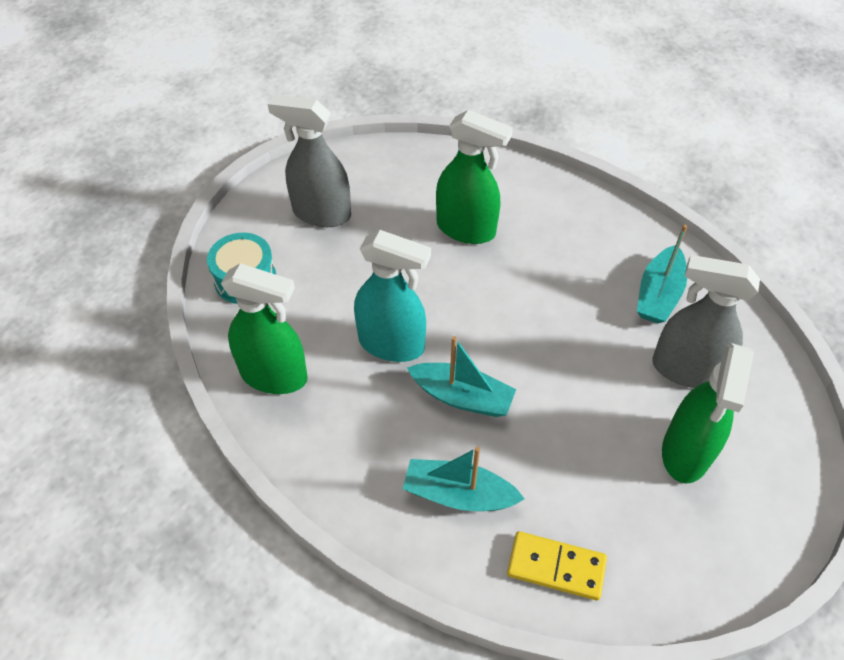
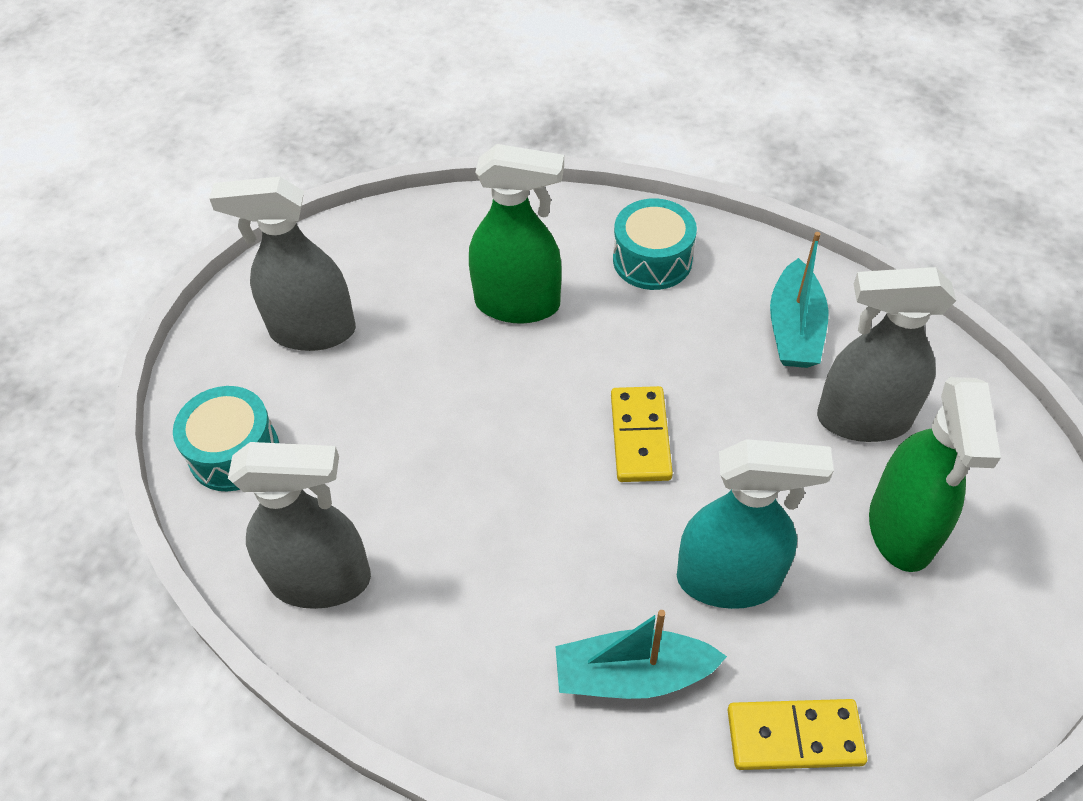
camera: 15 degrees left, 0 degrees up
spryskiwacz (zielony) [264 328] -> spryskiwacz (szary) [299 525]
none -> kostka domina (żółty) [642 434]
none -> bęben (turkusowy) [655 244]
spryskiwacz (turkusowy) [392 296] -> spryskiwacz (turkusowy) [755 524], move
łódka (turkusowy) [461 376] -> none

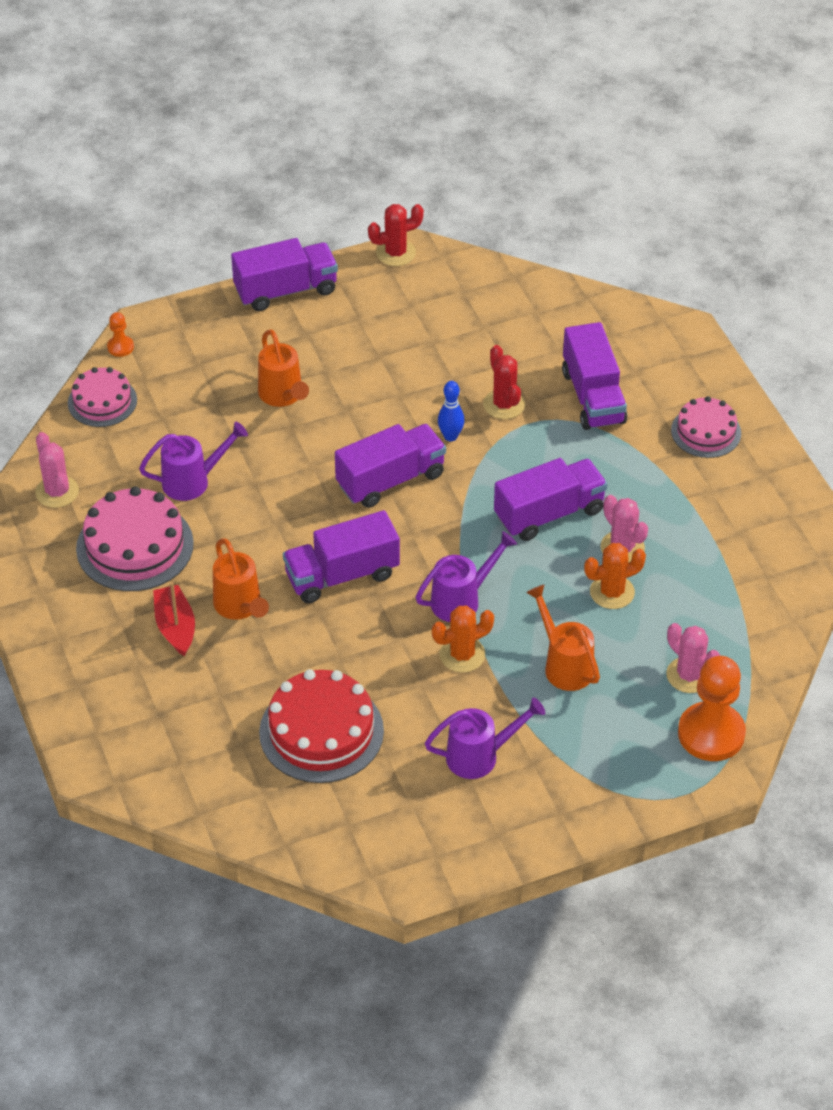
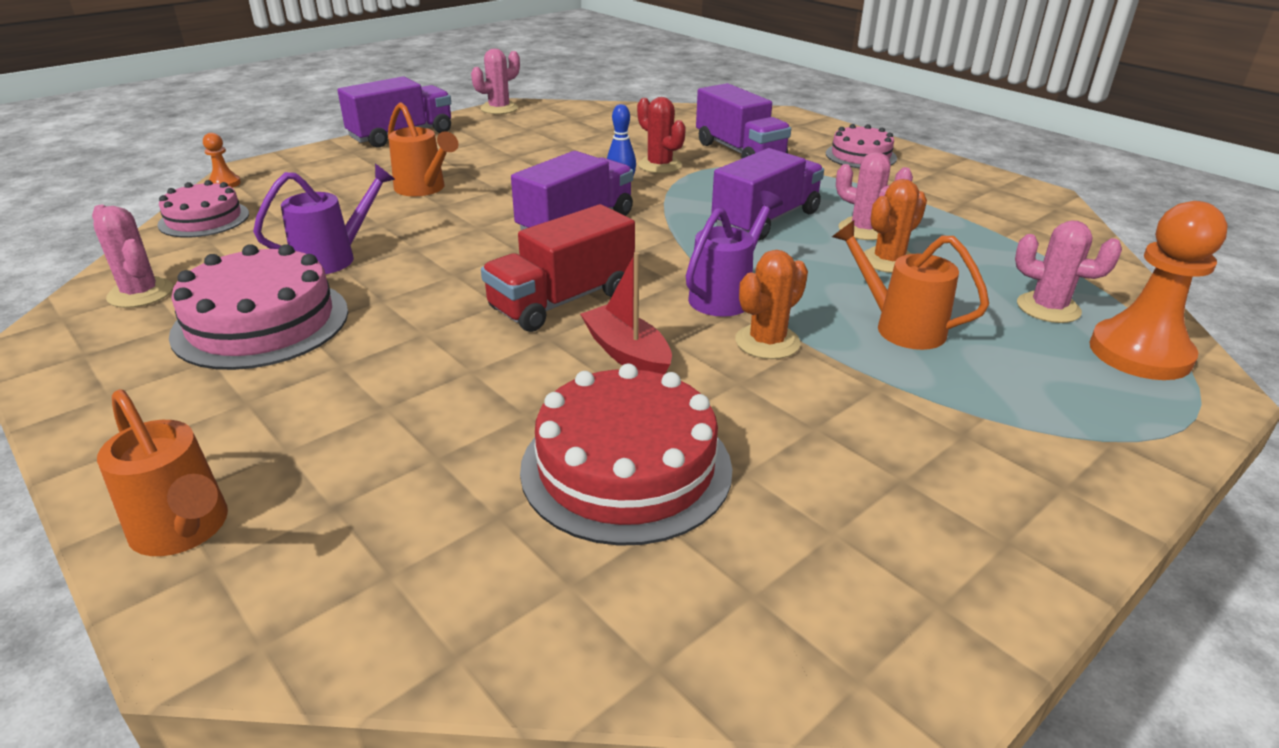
camera: 20 degrees left, 15 degrees down
konewka (pomarańczowy) [241 579] -> konewka (pomarańczowy) [162 472], move
kaktus (czerwony) [396 235] -> kaktus (różowy) [495 81]
ciężarówka (fioletowy) [341 556] -> ciężarówka (czerwony) [558 268]
łódka (czerwony) [174 619] -> łódka (czerwony) [626 313], move
konewka (fioletowy) [485 738] -> none

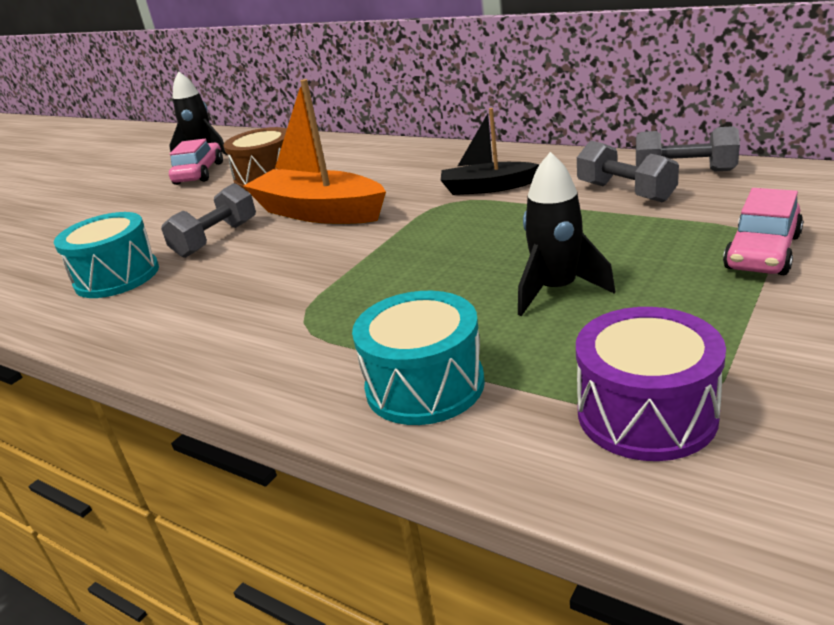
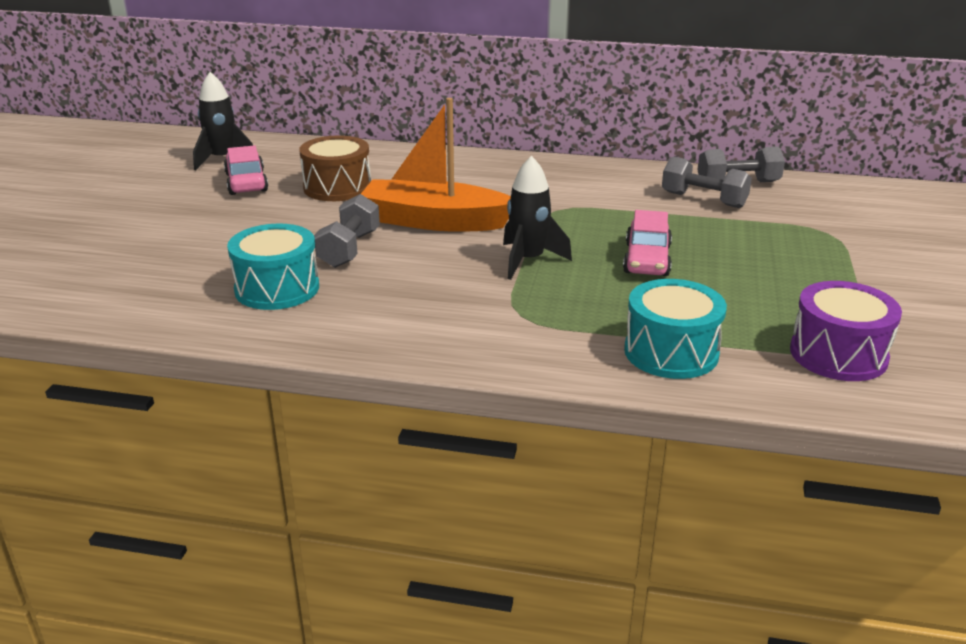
camera: 25 degrees left, 0 degrees up
rakieta (czarny) [566 234] -> rakieta (czarny) [537 218], move
samochód (różowy) [763 231] -> samochód (różowy) [647 243], move
łódka (czarny) [490 151] -> none

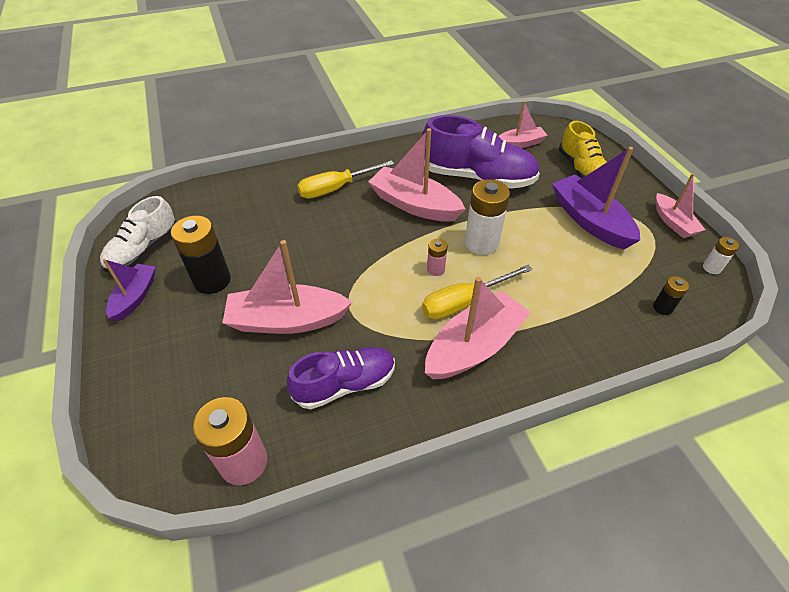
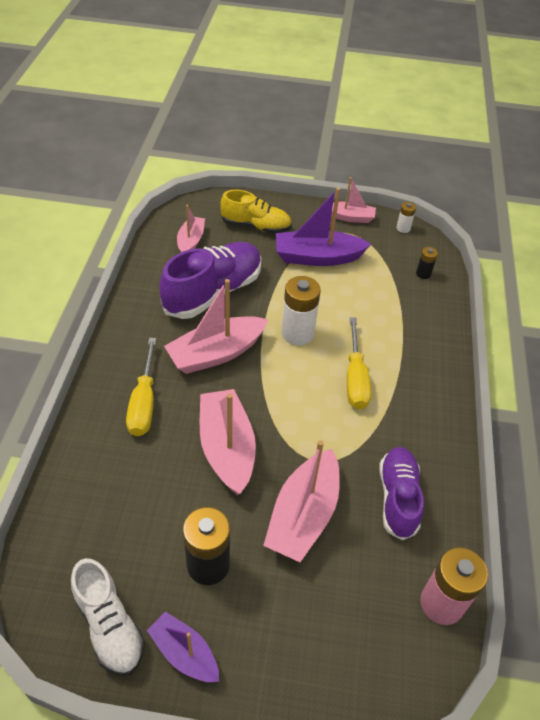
camera: 65 degrees left, 0 degrees up
łódka (różowy) [478 328] -> łódka (różowy) [228 442], move
bateria (różowy) [437 257] -> none

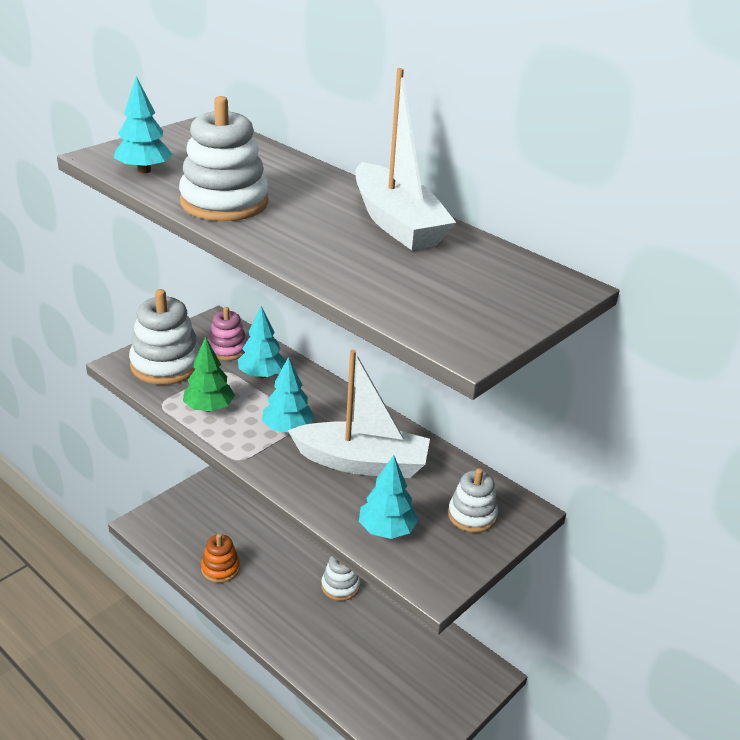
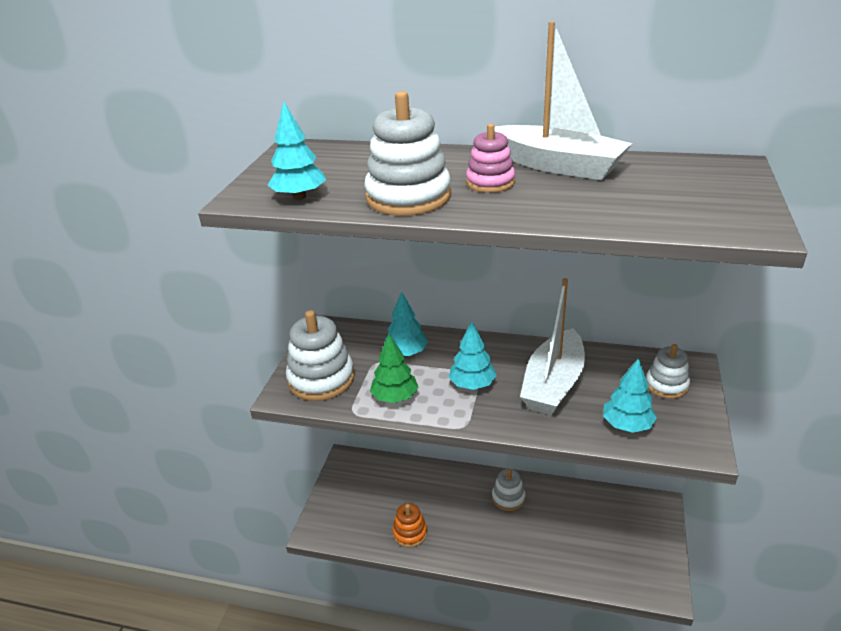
camera: 25 degrees left, 0 degrees up
zabawka nakładanka (różowy) [227 334] -> zabawka nakładanka (różowy) [490 158], move
łódka (biały) [359 414] -> łódka (biały) [552 346], 135 degrees clockwise

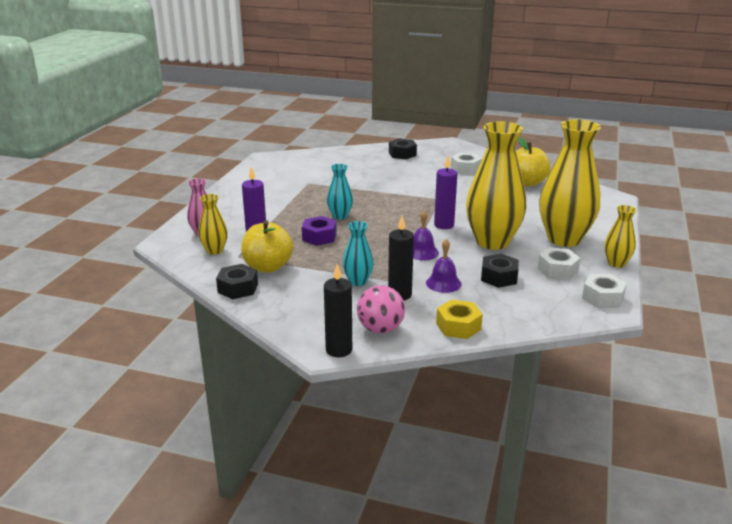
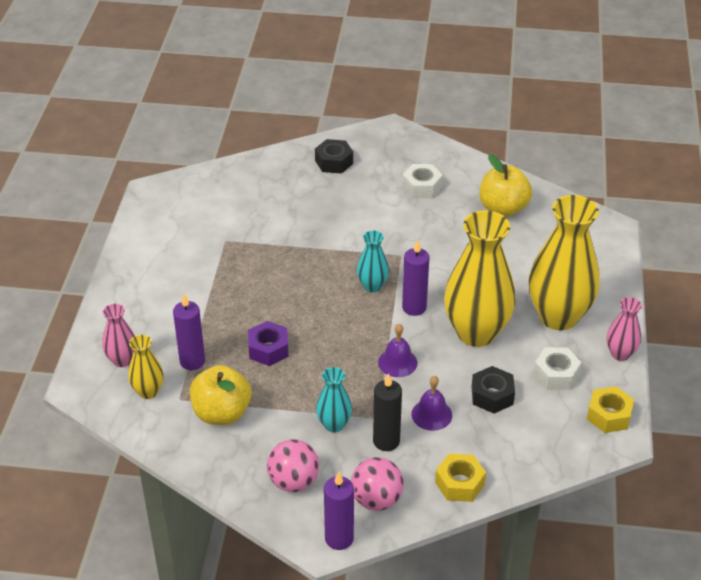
camera: 10 degrees left, 15 degrees up
none -> piłka (różowy) [293 465]
świeca (czarny) [338 310] -> świeca (fioletowy) [339 511]
wazon (turkusowy) [340 192] -> wazon (turkusowy) [373 262], move
nakrętka (biały) [604 291] -> nakrętka (żółty) [610 409]
wazon (żółty) [620 236] -> wazon (różowy) [624 329]
nakrętka (czarny) [237 281] -> none

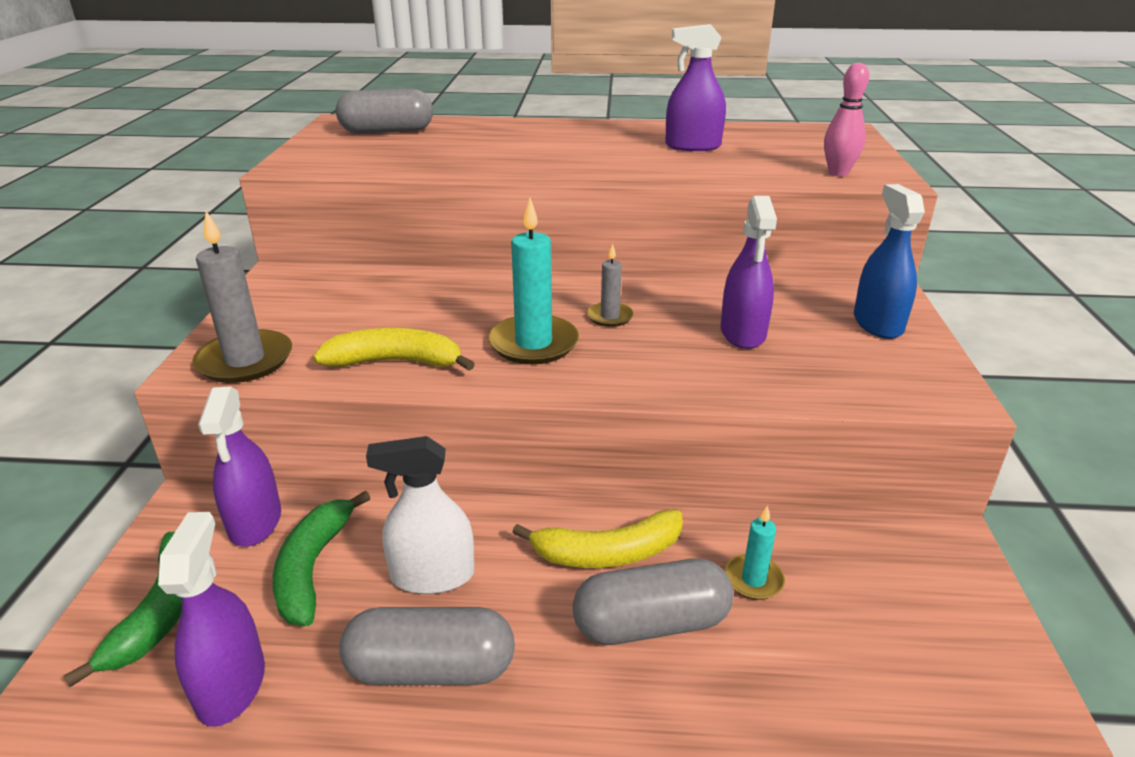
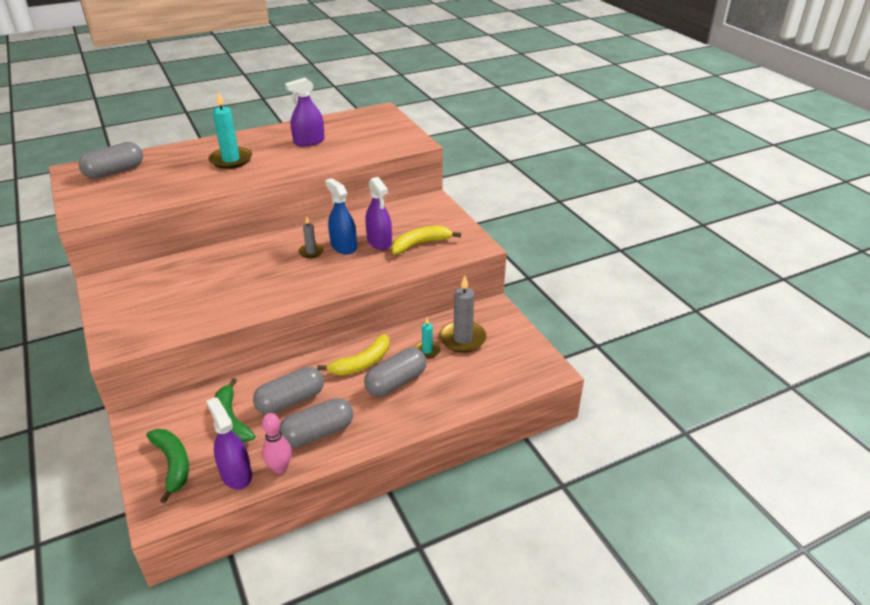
camera: 30 degrees left, 5 degrees up
świeca (turkusowy) [533 281] -> świeca (turkusowy) [230 130], move
spryskiwacz (biały) [420 515] -> kapsułka (szary) [288 390]
kręgiel (różowy) [846 119] -> kręgiel (różowy) [277 443], move
spryskiwacz (niebieski) [889 261] -> spryskiwacz (niebieski) [341 216], move
banan (żółty) [394 349] -> banan (żółty) [426 240], move
świeca (szary) [242 297] -> świeca (szary) [463 314], move
spryskiwacz (fioletowy) [239 466] -> none

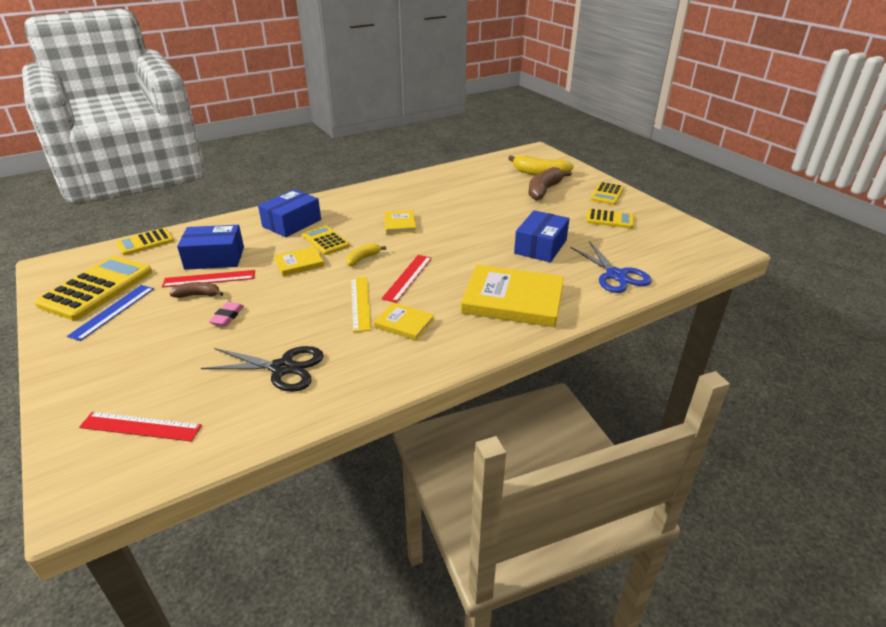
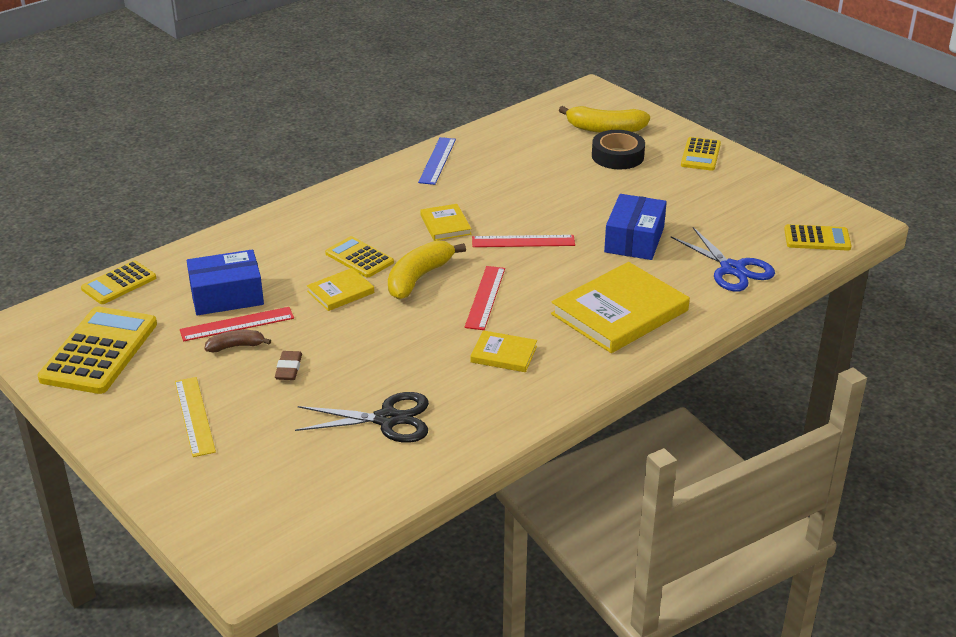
camera: 10 degrees left, 0 degrees up
linijka (żółty) [361 304] -> linijka (żółty) [195 417], move
gumka do mazania (różowy) [226 314] -> gumka do mazania (brązowy) [288 365]
banan (żółty) [366 254] -> banan (żółty) [427 269], x1.79
linijka (niebieski) [110 313] -> linijka (niebieski) [437 161], move
linijka (czerwony) [140 427] -> linijka (czerwony) [523 241], move
książka (żółty) [512 296] -> książka (żółty) [620 307], 45 degrees counterclockwise
banan (brązowy) [550 183] -> taśma klejąca (czarny) [618 149]
kalkulator (żółty) [610 218] -> kalkulator (żółty) [818 237], move
pudełko (niebieski) [289 213] -> none

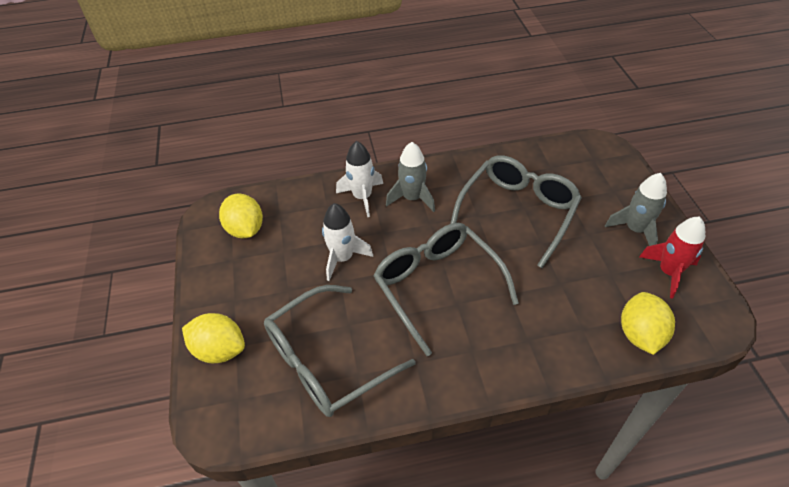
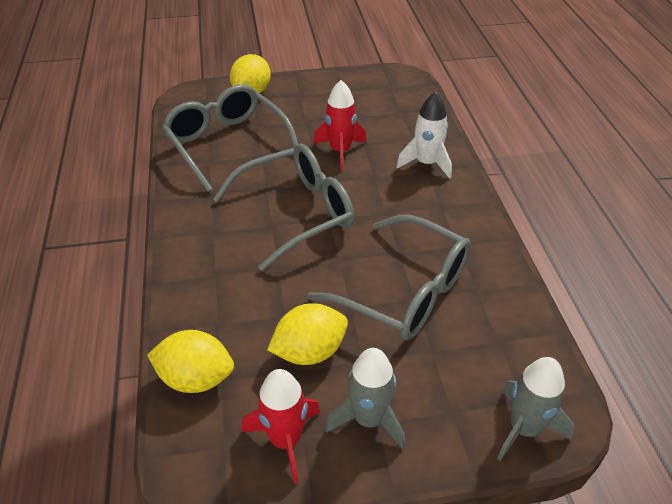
camera: 90 degrees right, 5 degrees down
cytryna (żółty) [241 216] -> cytryna (żółty) [307 334], move
rakieta (biały) [347 242] -> rakieta (czerwony) [340 125]
rakieta (szary) [410 177] -> rakieta (szary) [535 409], move

